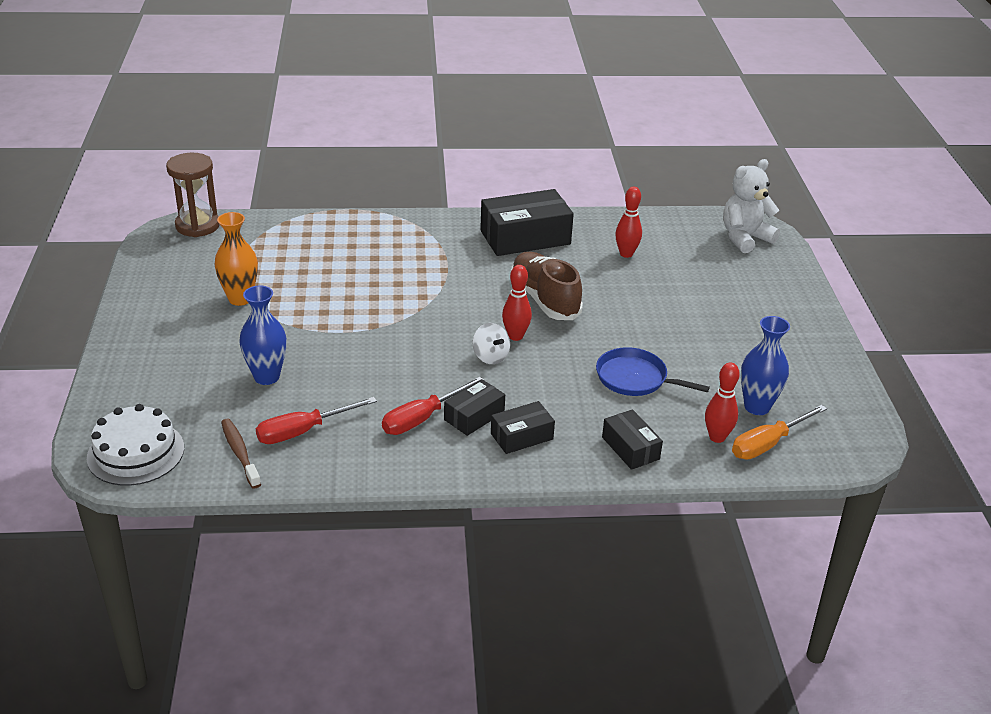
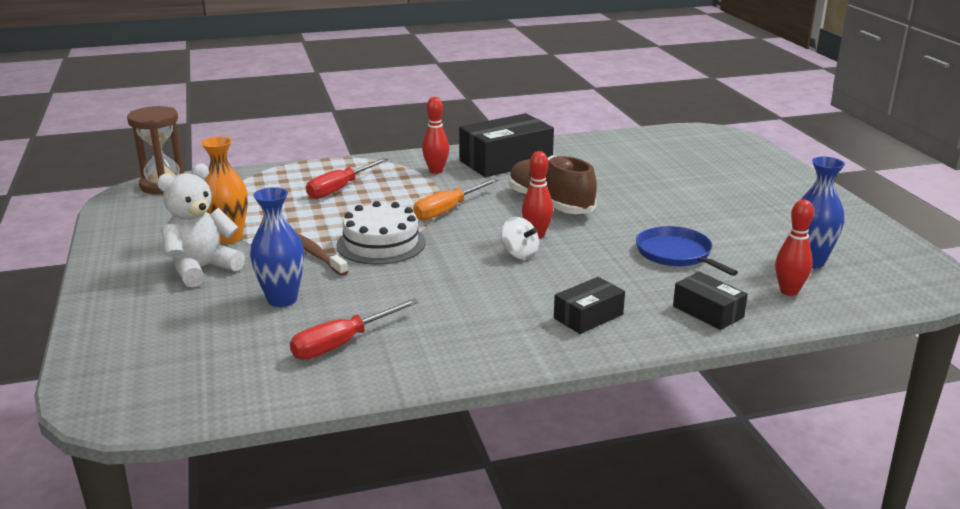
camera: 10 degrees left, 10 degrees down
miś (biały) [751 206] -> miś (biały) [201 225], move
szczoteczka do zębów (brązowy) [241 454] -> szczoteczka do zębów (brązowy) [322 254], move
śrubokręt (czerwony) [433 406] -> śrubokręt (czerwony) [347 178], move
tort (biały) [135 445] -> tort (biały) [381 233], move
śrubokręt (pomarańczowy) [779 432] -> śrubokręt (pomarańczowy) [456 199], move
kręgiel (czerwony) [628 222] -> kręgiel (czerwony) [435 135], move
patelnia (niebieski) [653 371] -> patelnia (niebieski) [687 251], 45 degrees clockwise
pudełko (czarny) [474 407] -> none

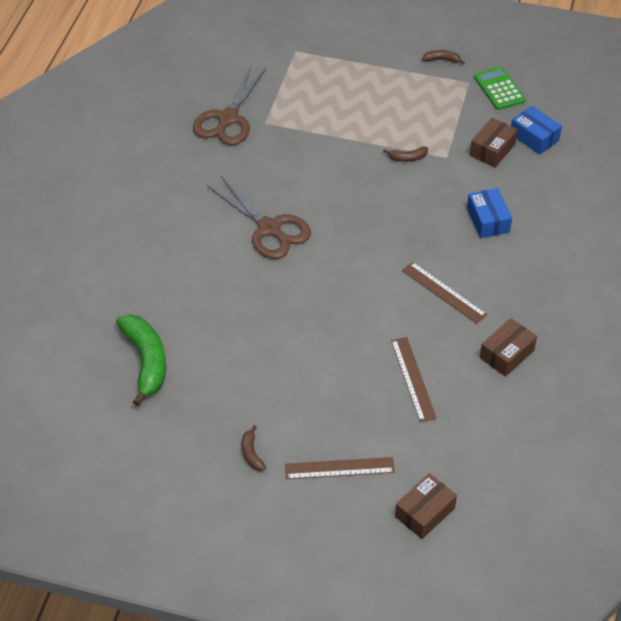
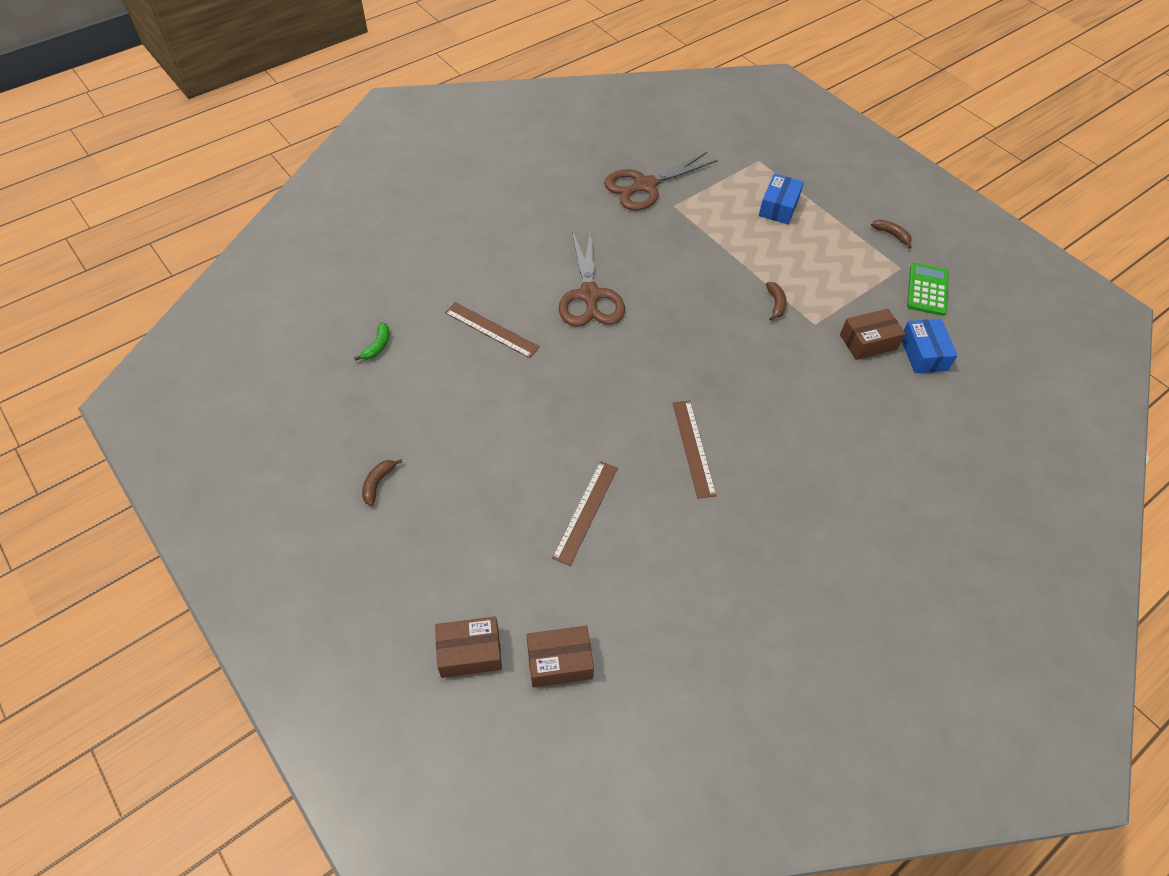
camera: 35 degrees right, 5 degrees up
banan (zielony) [141 360] -> banan (zielony) [372 341], x0.46
linijka (brązowy) [340 468] -> linijka (brązowy) [492 330], move
pudełko (brązowy) [508 347] -> pudełko (brązowy) [560 656], move
pudełko (niebieski) [489 213] -> pudełko (niebieski) [781 199], move
banan (brązowy) [405 154] -> banan (brązowy) [776 301], 120 degrees counterclockwise

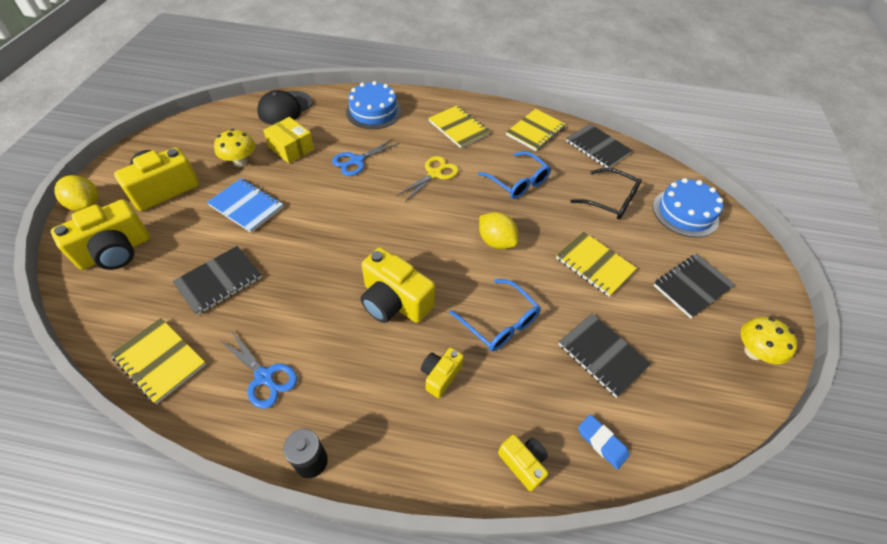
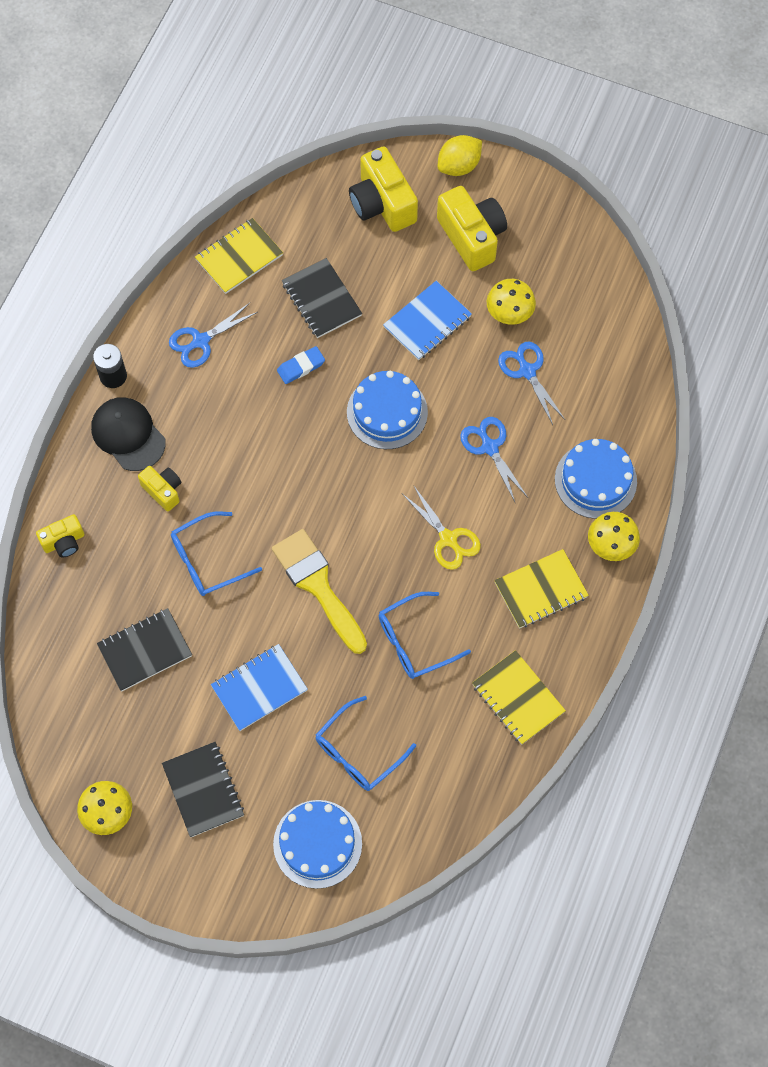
camera: 105 degrees right, 15 degrees up
czapka (czarny) [285 107] -> czapka (czarny) [128 434], move
zeszyt (żółty) [596 264] -> zeszyt (niebieski) [259 687]
cytryna (żółty) [498 230] -> pędzel (żółty) [319 591]
gumka do mazania (niebieski) [604 442] -> gumka do mazania (niebieski) [301 365], move
okulary (czarny) [606 194] -> okulary (niebieski) [366 743]
none -> tort (niebieski) [387 410]
pudełko (żółty) [288 140] -> nożyczki (niebieski) [531 383]
none -> grzyb (żółty) [614 536]
aparat fotograficzny (żółty) [398 285] -> none
zeszyt (czarny) [599 146] -> none

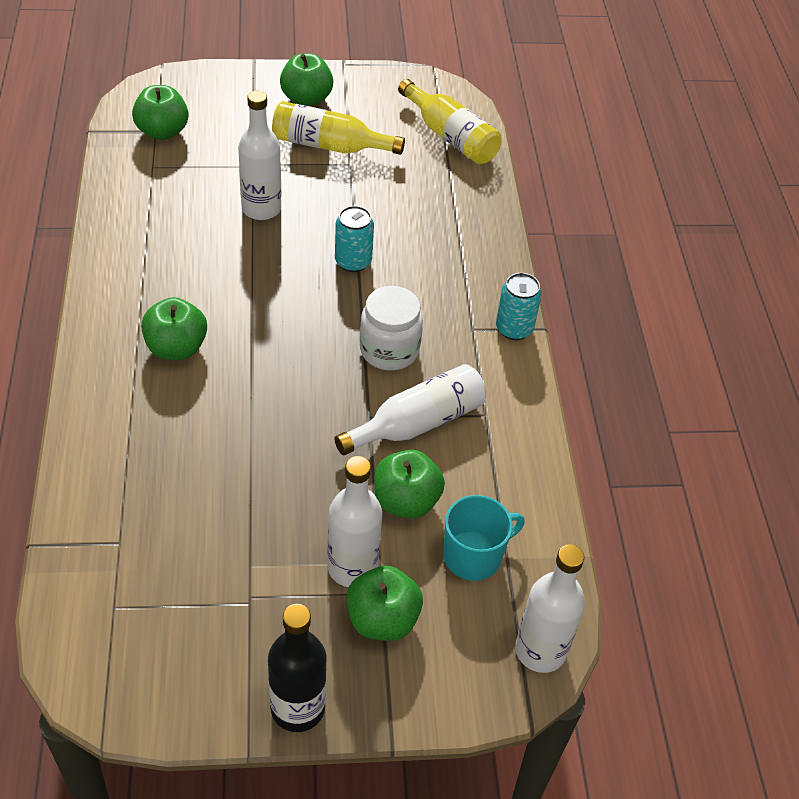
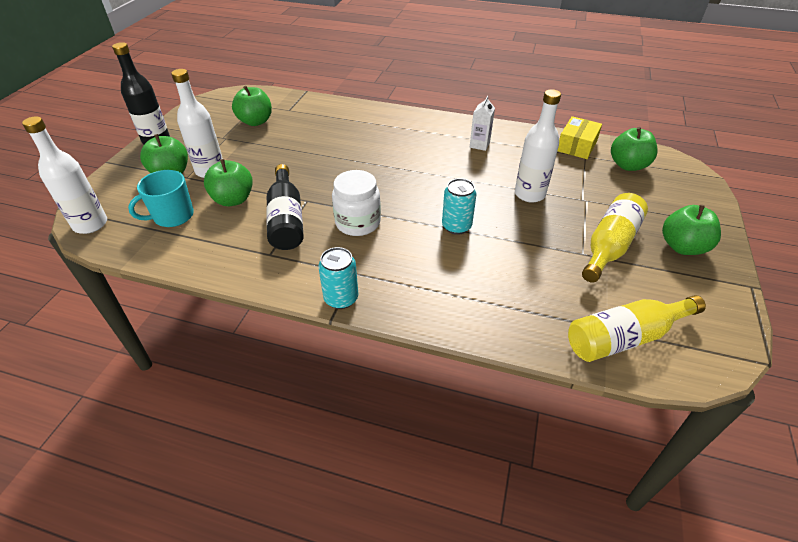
camera: 115 degrees right, 5 degrees down
kubek (turkusowy) [484 538] -> kubek (turkusowy) [161 198], 60 degrees clockwise
jabłko (zielony) [174 328] -> jabłko (zielony) [252 106], move
butelka (biały) [410 409] -> butelka (czarny) [285 207]
none -> karton mleka (biały) [482 123]
none -> pudełko (żółty) [580 137]

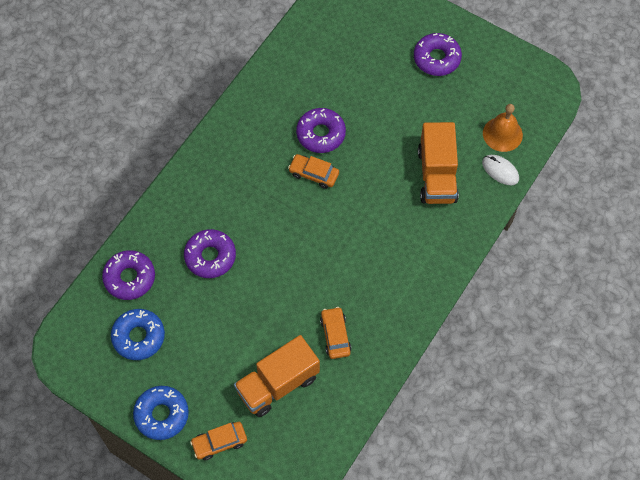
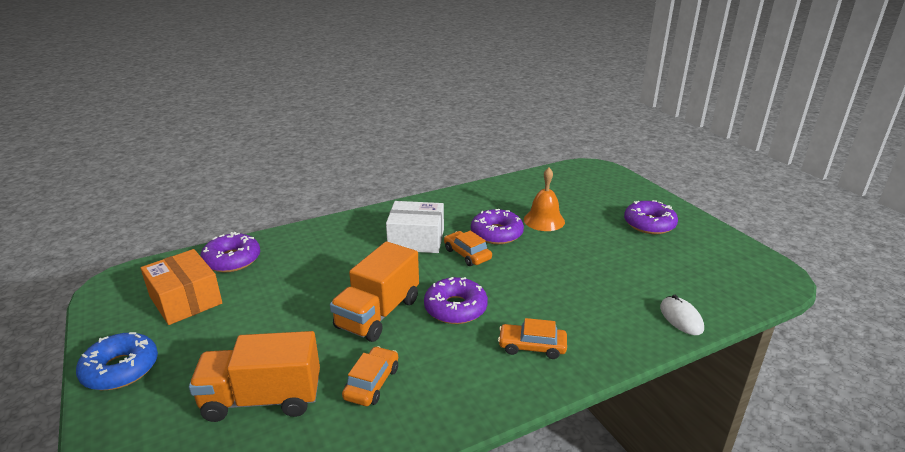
camera: 30 degrees right, 35 degrees down
donut (niebieski) [138 334] -> pudełko (pomarańczowy) [181 287]
ciężarówka (pomarańczowy) [438 163] -> ciężarówka (pomarańczowy) [374 291], move
none -> pudełko (biały) [415 227]
donut (fioletowy) [210 253] -> donut (fioletowy) [456 300], move
samochód (pomarańczowy) [218 441] -> samochód (pomarańczowy) [532 338], move
dzwonek (pomarańczowy) [503 128] -> dzwonek (pomarańczowy) [544 199], move

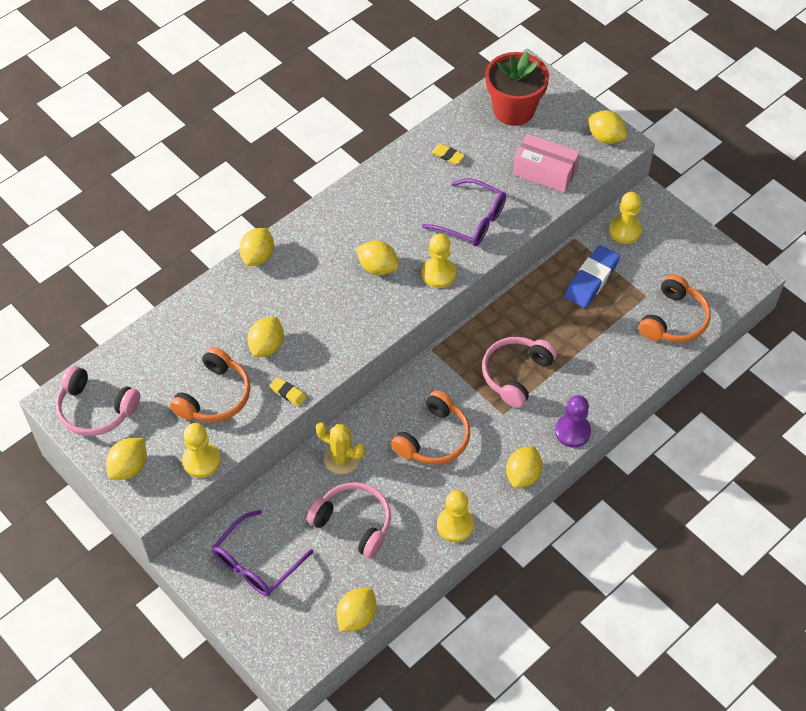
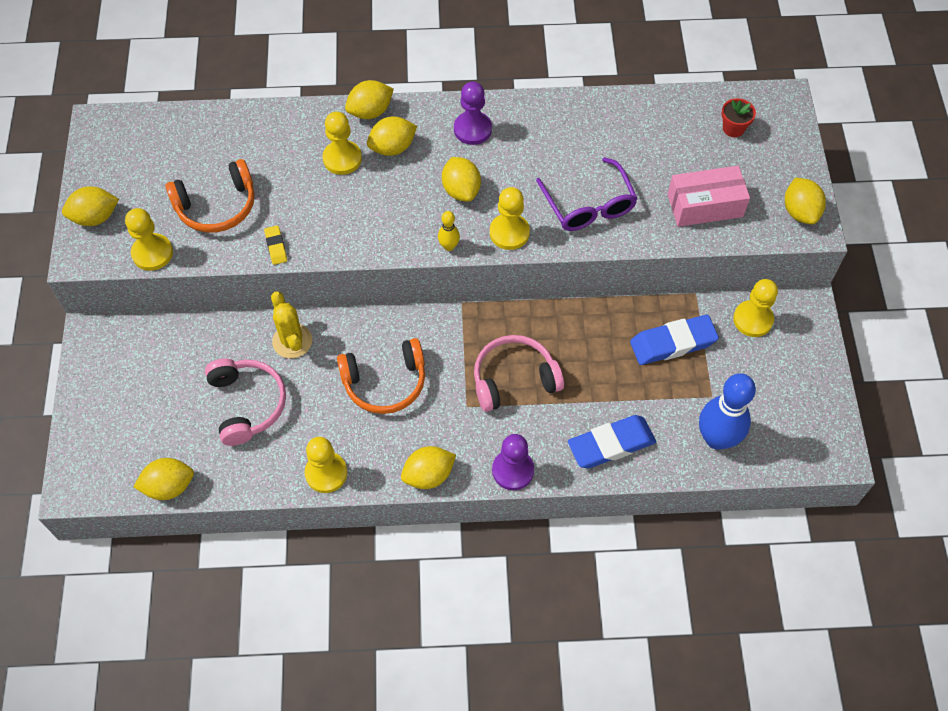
camera: 40 degrees right, 5 degrees up
none -> pionek (żółty) [342 143]
cytryna (żółty) [265 337] -> cytryna (żółty) [392 136], move
none -> kręgiel (żółty) [449 231]
none -> pionek (fioletowy) [473 113]
none -> gumka do mazania (niebieski) [612 441]
pudełko (różowy) [546 163] -> pudełko (różowy) [709 196], 75 degrees counterclockwise
słuchawki (pomarańczowy) [675 308] -> kręgiel (niebieski) [727 411]
doniczka (czerwony) [517 89] -> doniczka (czerwony) [738 117], x0.45
słuchawki (różowy) [98 401] -> none
okulary (fioletowy) [262 553] -> none
gumka do mazania (żółty) [448 154] -> none

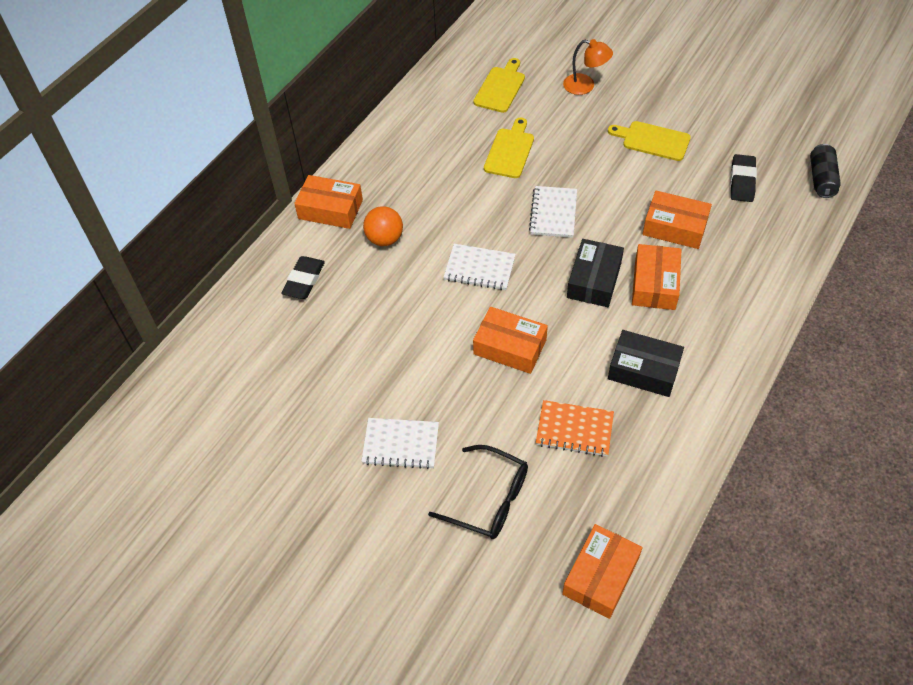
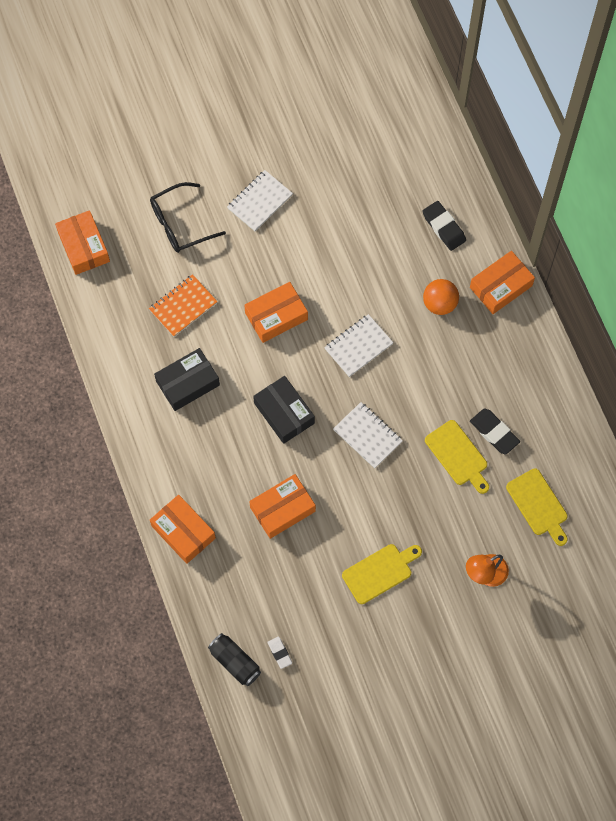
camera: 125 degrees right, 15 degrees up
pudełko (pomarańczowy) [657 277] -> pudełko (pomarańczowy) [183 529], move
none -> gumka do mazania (biały) [279 653]
gumka do mazania (czarny) [743 178] -> gumka do mazania (czarny) [495 431], move

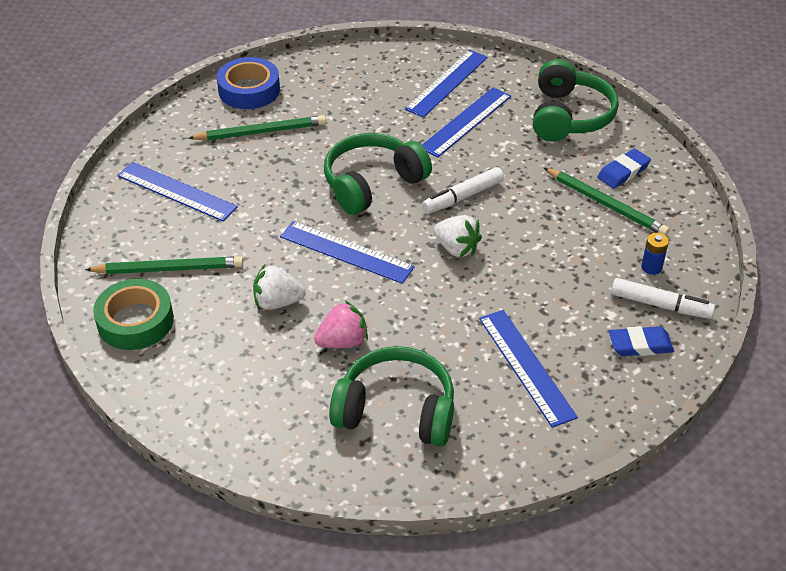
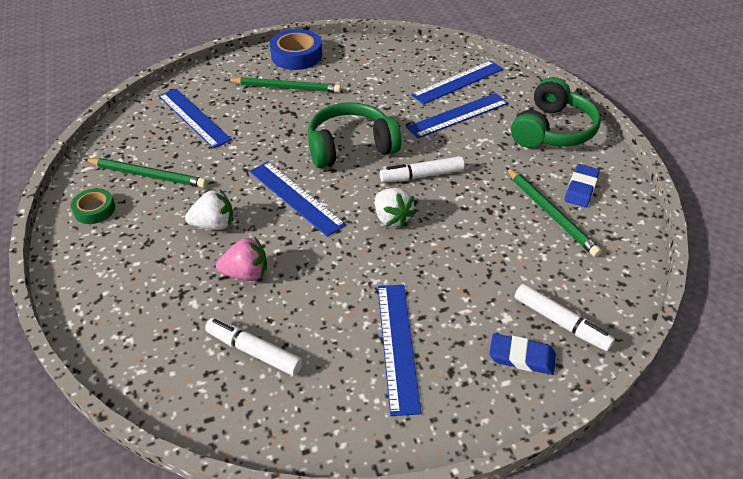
camera: 20 degrees right, 0 degrees up
taśma klejąca (zielony) [133 314] -> taśma klejąca (zielony) [93 206], x0.60
truskawka (biały) [279 287] -> truskawka (biały) [209 209], 150 degrees clockwise
słuchawki (zielony) [391 396] -> flamaster (biały) [254 347]
gumka do mazania (niebieski) [624 168] -> gumka do mazania (niebieski) [582 185], 45 degrees counterclockwise
bateria (niebieski) [655 254] -> none

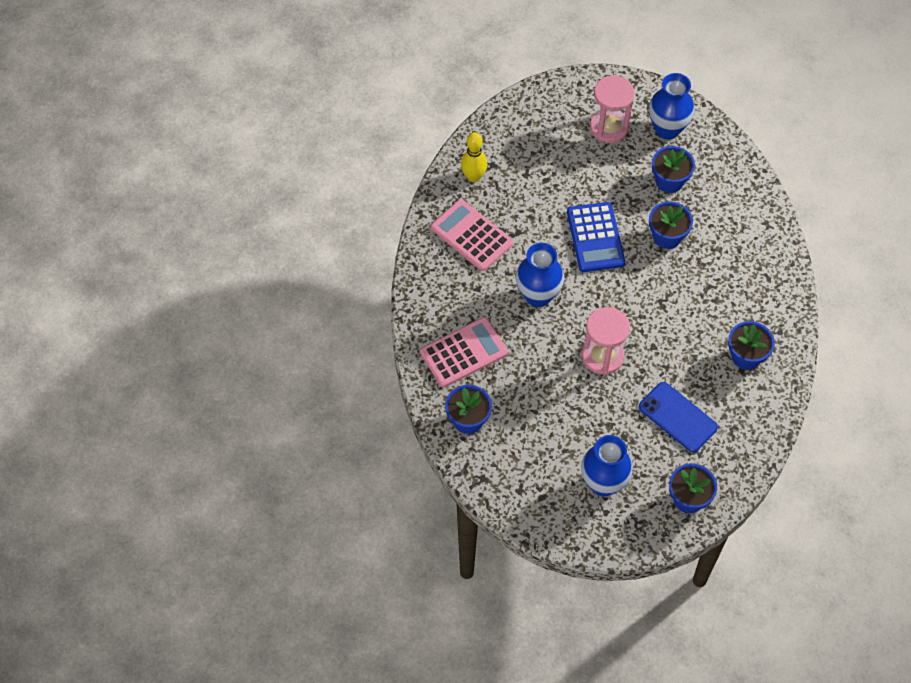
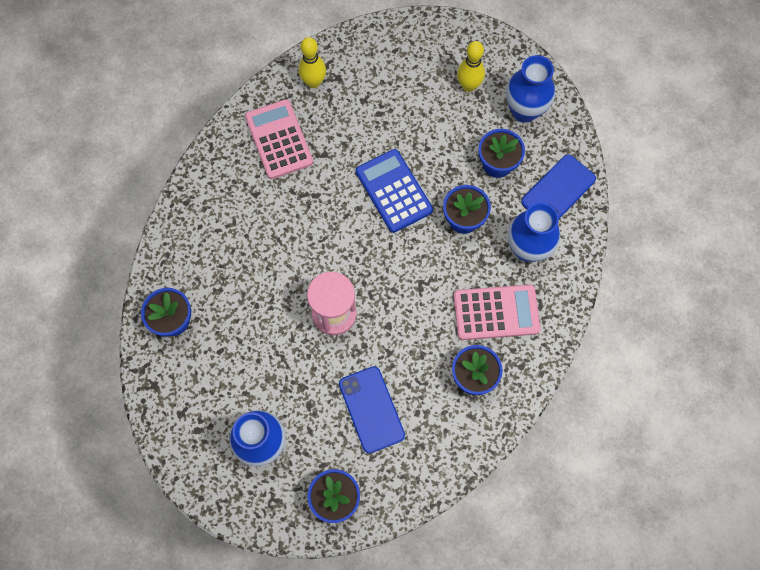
camera: 25 degrees right, 10 degrees up
kalkulator (niebieski) [596 237] -> kalkulator (niebieski) [394 191], 135 degrees clockwise
kalkulator (różowy) [464 352] -> kalkulator (różowy) [497 312], move
klepsydra (różowy) [612 109] -> kręgiel (żółty) [471 66]
wazon (niebieski) [540 275] -> wazon (niebieski) [534 232], move
none -> telefon (niebieski) [558 187]

